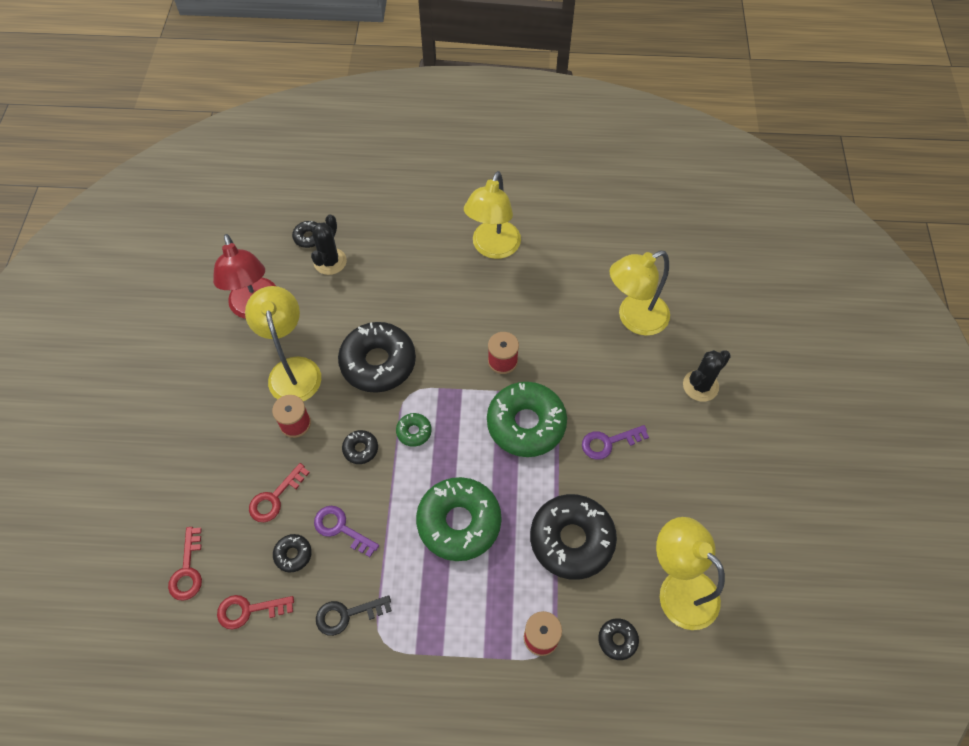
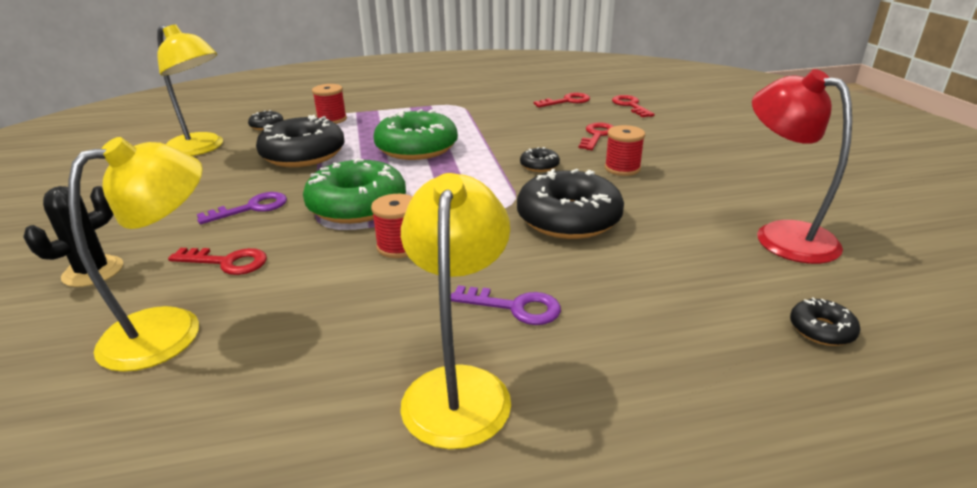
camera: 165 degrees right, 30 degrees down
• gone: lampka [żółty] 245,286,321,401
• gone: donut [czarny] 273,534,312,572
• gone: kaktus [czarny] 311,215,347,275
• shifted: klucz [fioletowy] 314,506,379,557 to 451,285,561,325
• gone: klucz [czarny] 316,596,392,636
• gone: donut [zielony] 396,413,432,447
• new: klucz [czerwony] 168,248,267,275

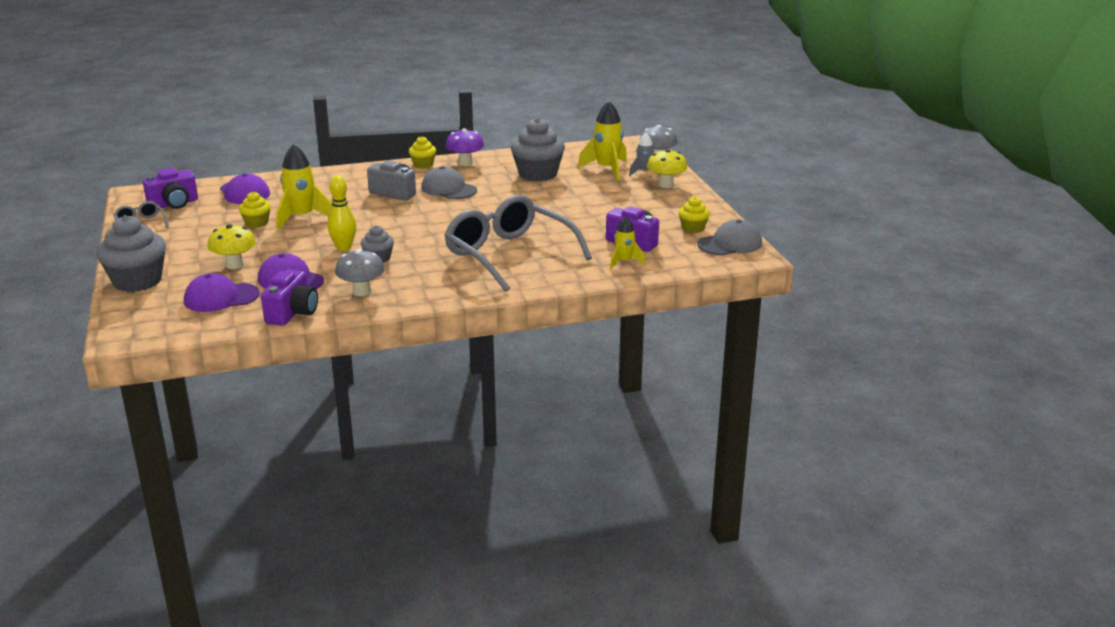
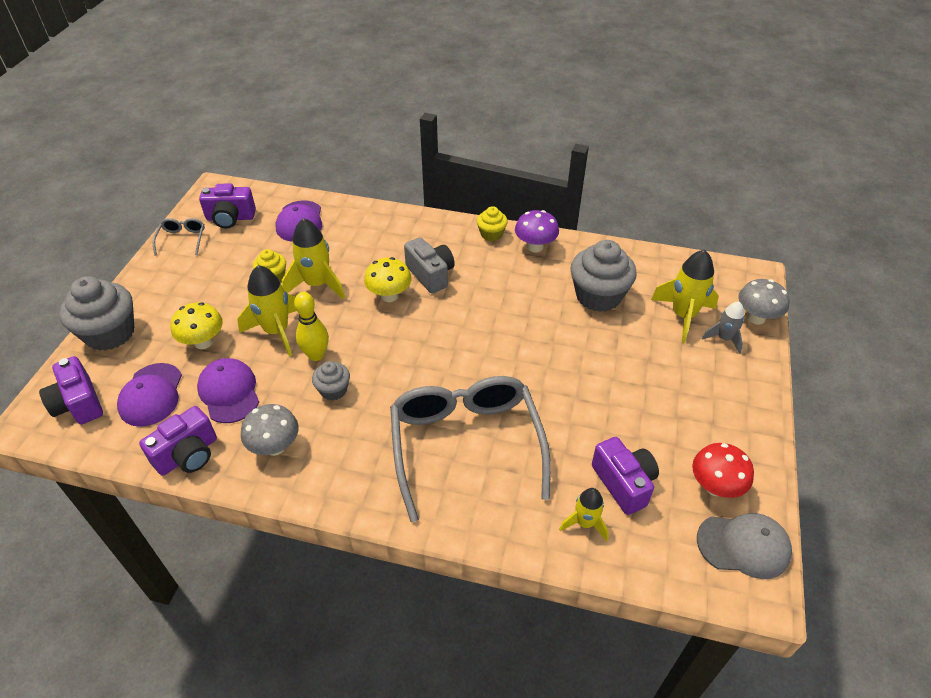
camera: 30 degrees right, 20 degrees up
• rotated: czapka [fioletowy] 184,273,260,312 = 117,363,182,427 105 degrees counterclockwise
• gone: czapka [szary] 421,166,477,199
• shifted: grzyb [żółty] 647,149,687,188 to 364,257,412,302
• swapped: muffinka [żółty] 678,197,710,233 to grzyb [czerwony] 692,443,754,498
• new: aparat fotograficzny [fioletowy] 39,356,103,425
• new: rakieta [żółty] 237,265,297,357

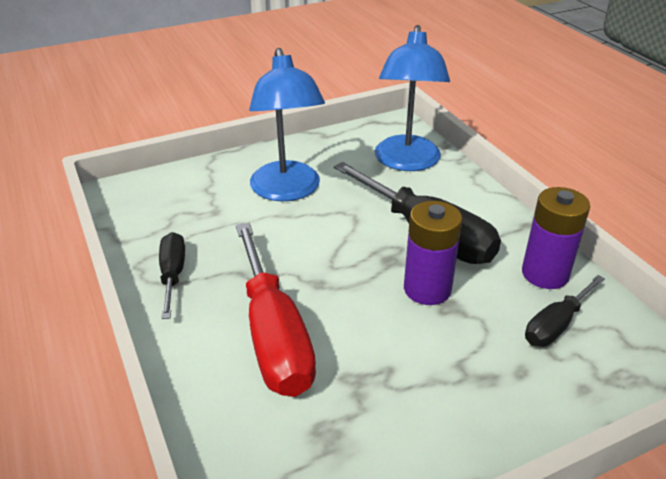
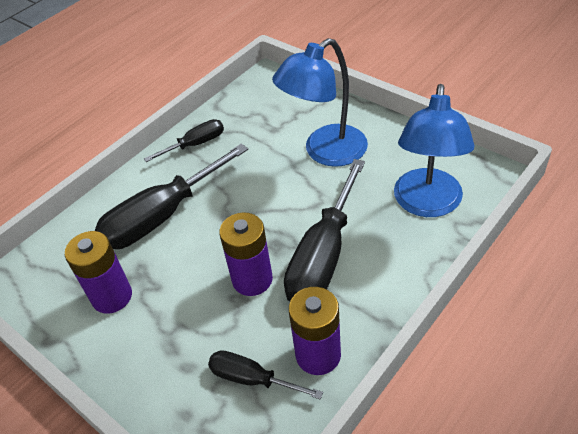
camera: 70 degrees right, 10 degrees up
• repainted: śrubokręt [czerwony] 236,223,316,397 to śrubokręt [czarny] 95,144,248,249
• rotated: lampka [niebieski] 375,25,450,171 = 394,84,475,217 60 degrees counterclockwise
• new: bateria [fioletowy] 65,231,132,314

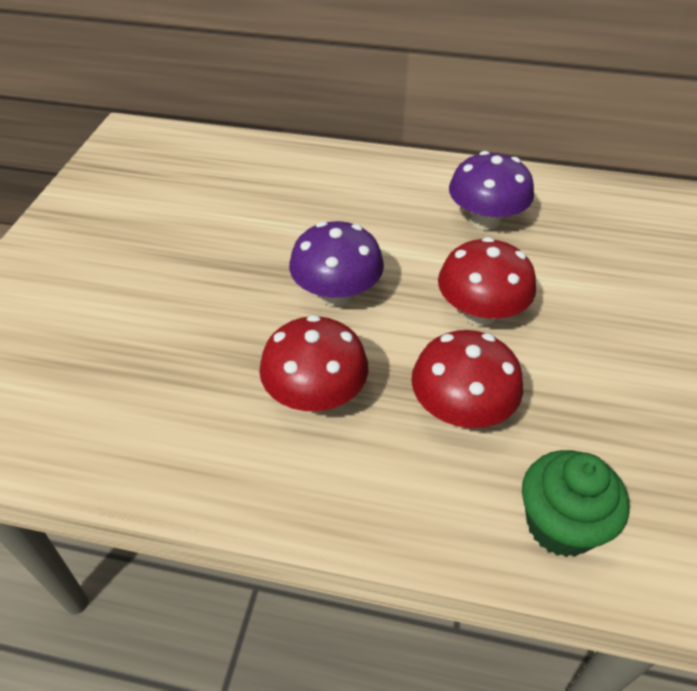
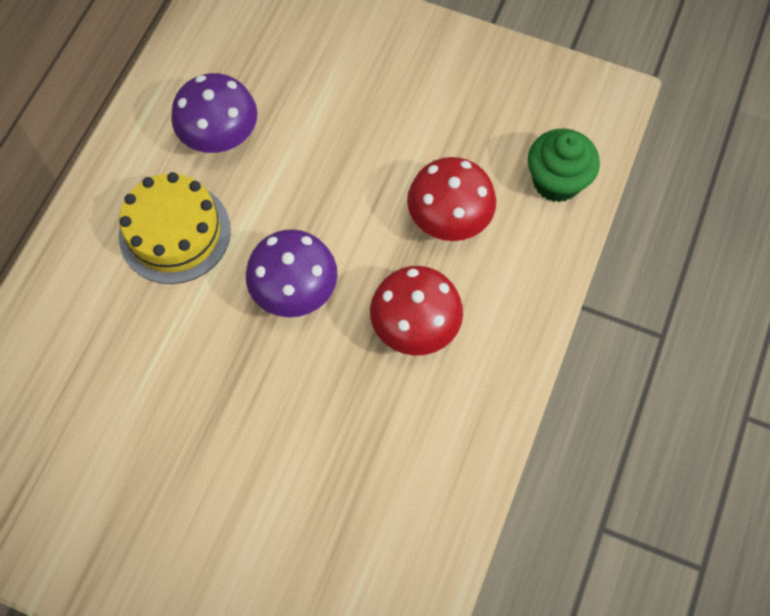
camera: 80 degrees left, 20 degrees up
• gone: grzyb [czerwony] 438,237,536,326
• new: tort [żółty] 119,172,231,284

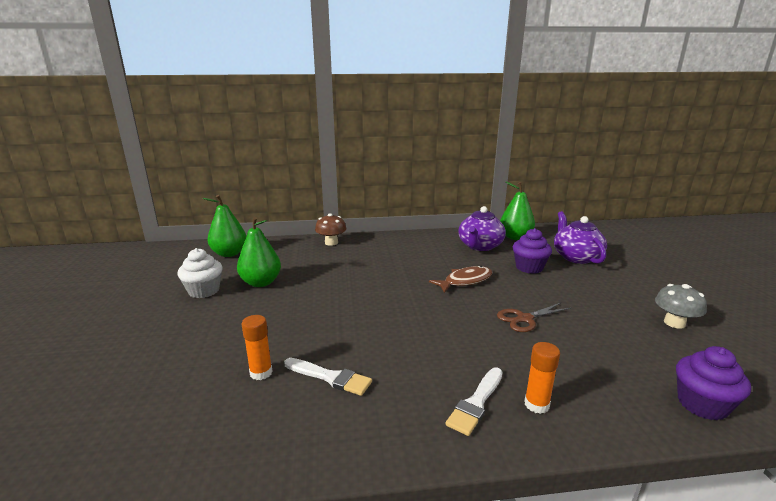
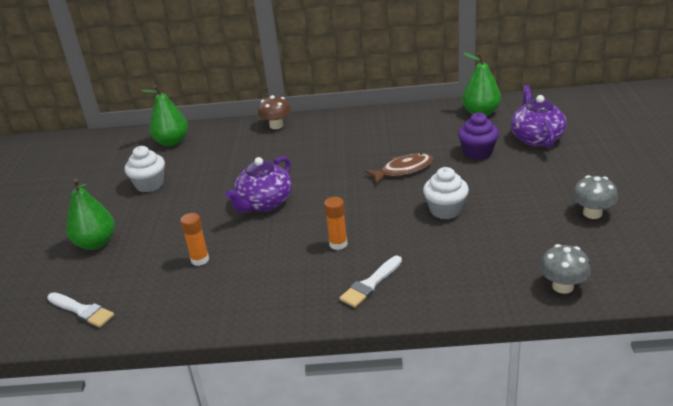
camera: 10 degrees right, 10 degrees up
• shifted: gruszka [zielony] 237,217,281,287 to 66,179,115,250
• shifted: pędzel [biały] 284,358,372,396 to 47,292,114,327
• shifted: imbryk [fioletowy] 458,206,506,251 to 225,156,292,212
• swapped: nożyczki [brązowy] 497,303,571,332 to muffinka [biały] 423,167,469,219
• shifted: klej w sztyfcie [pomarańczowy] 524,342,560,414 to 324,197,348,250
• swapped: muffinka [fioletowy] 676,346,751,421 to grzyb [szary] 539,244,591,294

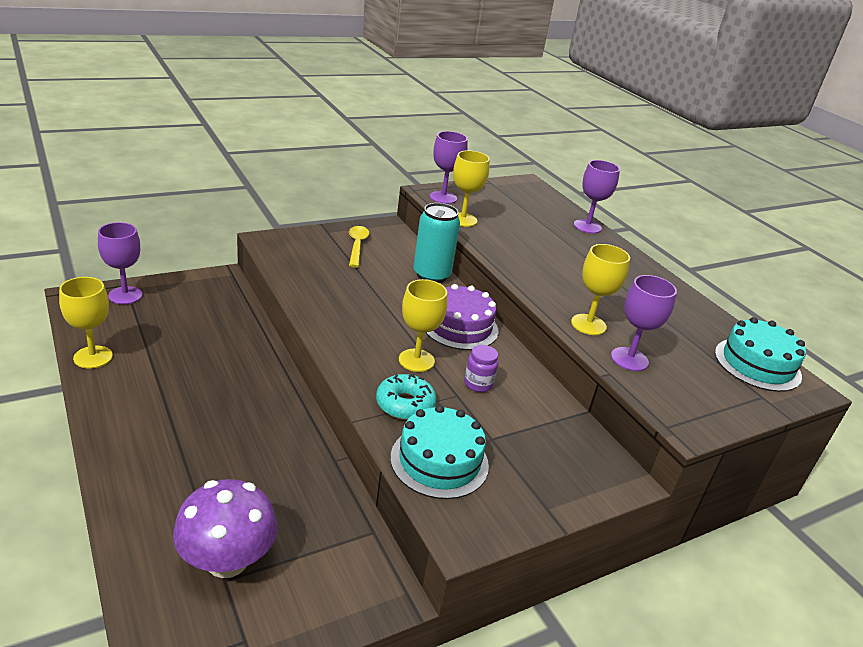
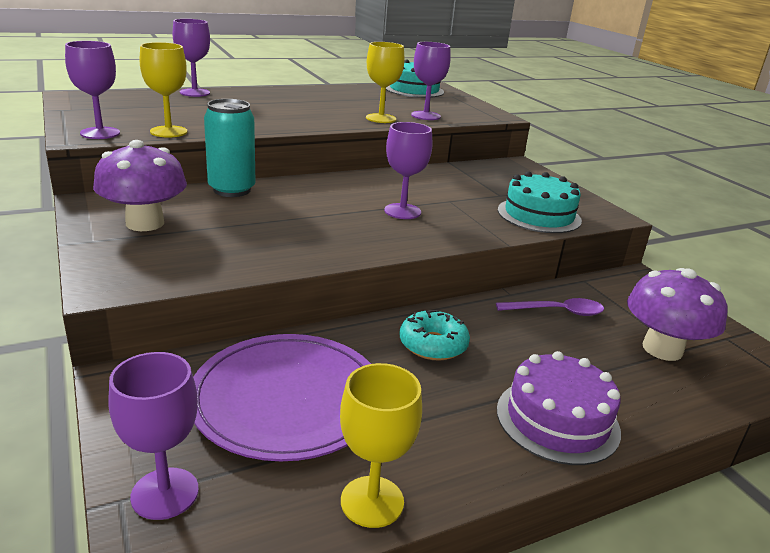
camera: 85 degrees left, 5 degrees down
• swapped: łyżka [żółty] 349,226,369,268 to grzyb [fioletowy] 93,140,187,231
• shifted: donut [turkusowy] 376,374,437,420 to 400,310,470,361
• repainted: kielich [żółty] 399,279,448,372 to kielich [fioletowy] 384,122,432,219
• shifted: tort [fioletowy] 426,284,498,350 to 497,351,621,465
• gone: słoik [fioletowy] 464,345,498,392
• new: talerz [fioletowy] 193,334,371,461
• new: łyżka [fioletowy] 496,298,604,316

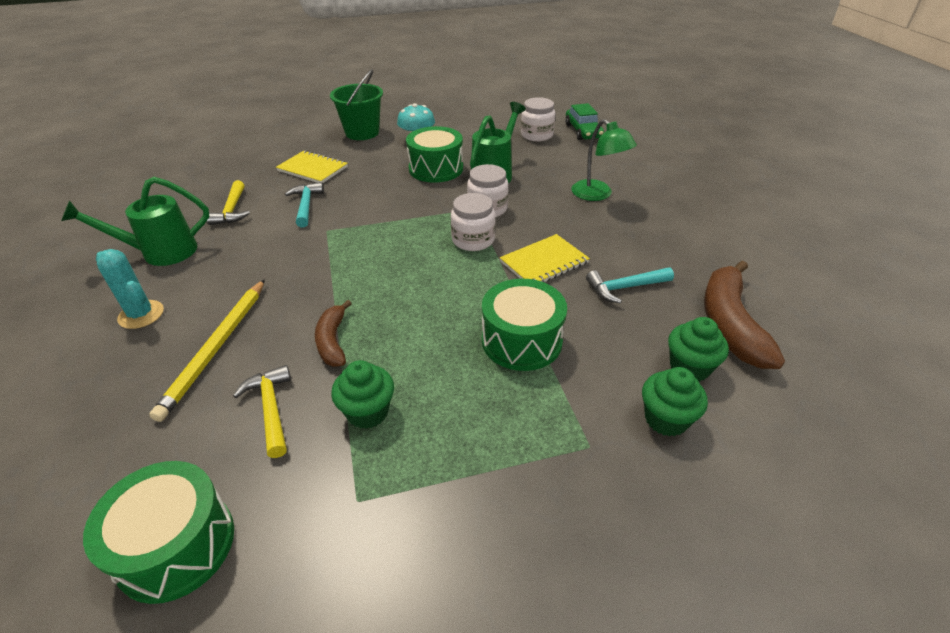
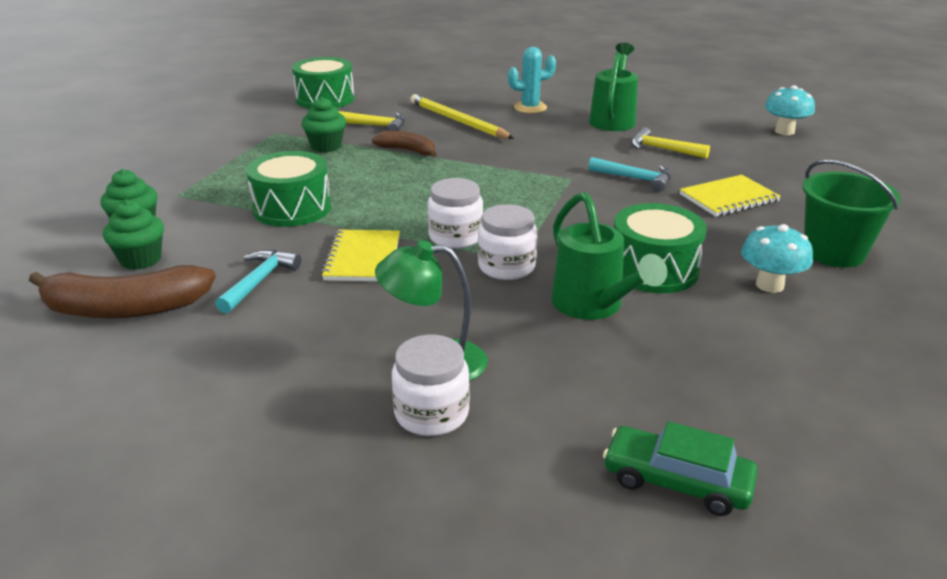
camera: 125 degrees right, 10 degrees down
• shifted: słoik [biały] 521,97,555,142 to 392,335,470,436
• rotated: banan [brązowy] 704,261,785,369 = 29,265,216,319 135 degrees clockwise
• new: grzyb [turkusowy] 765,85,815,135

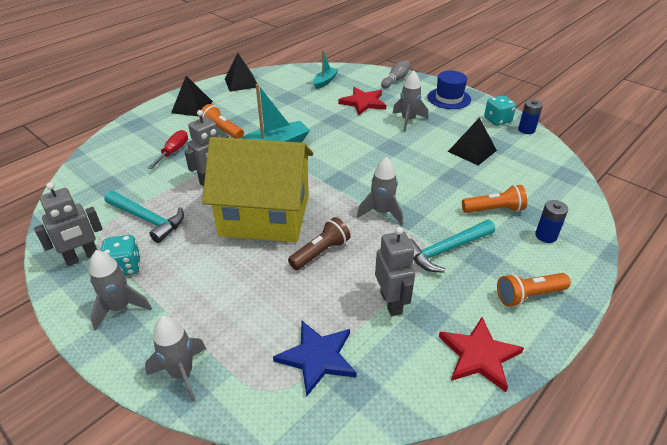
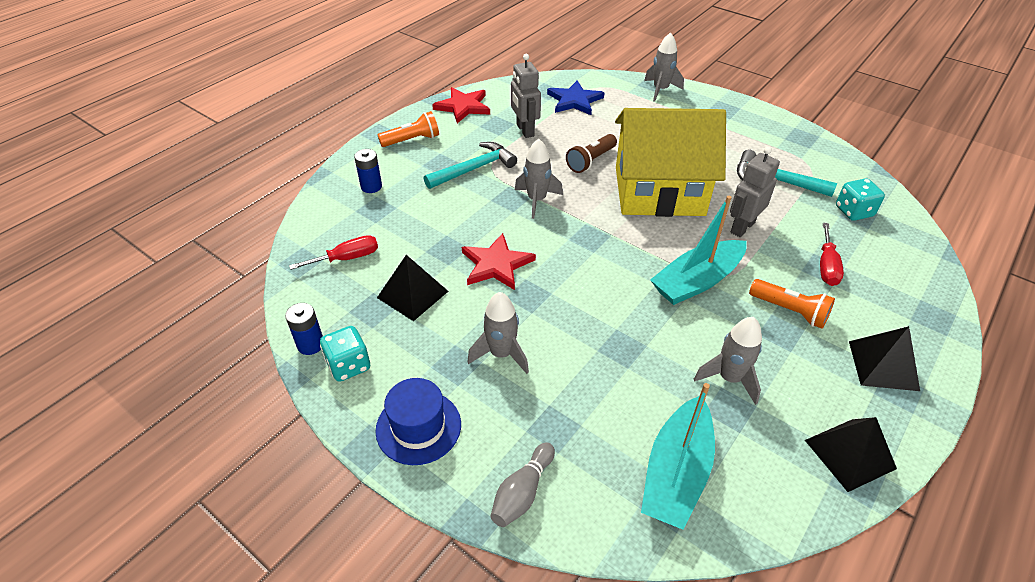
camera: 175 degrees right, 5 degrees up
• gone: robot [szary] 34,182,103,266
• shifted: rakieta [szary] 89,250,152,331 to 694,317,762,405
• shifted: kostka do gry [turkusowy] 101,235,141,276 to 836,178,885,221
• scaled: łódka [turkusowy] 313,50,339,89 = 641,383,715,530 x1.73
• shifted: gwiazda [czerwony] 338,87,386,115 to 462,233,536,290
• gone: latarka [pomarańczowy] 462,185,527,213
• new: śrubokręt [czerwony] 289,235,378,270

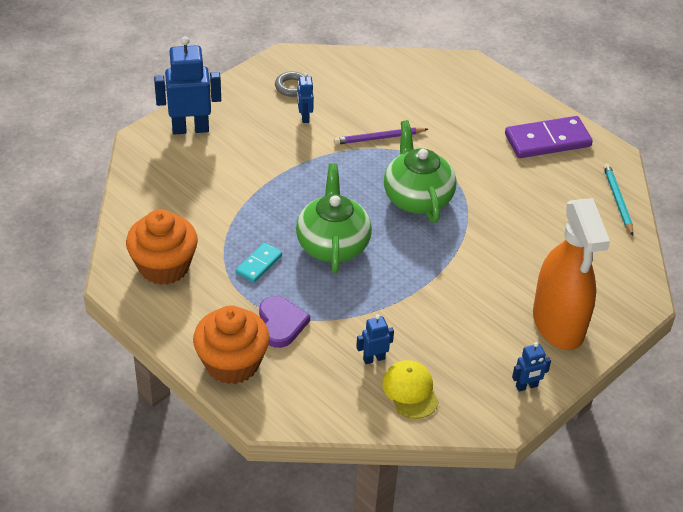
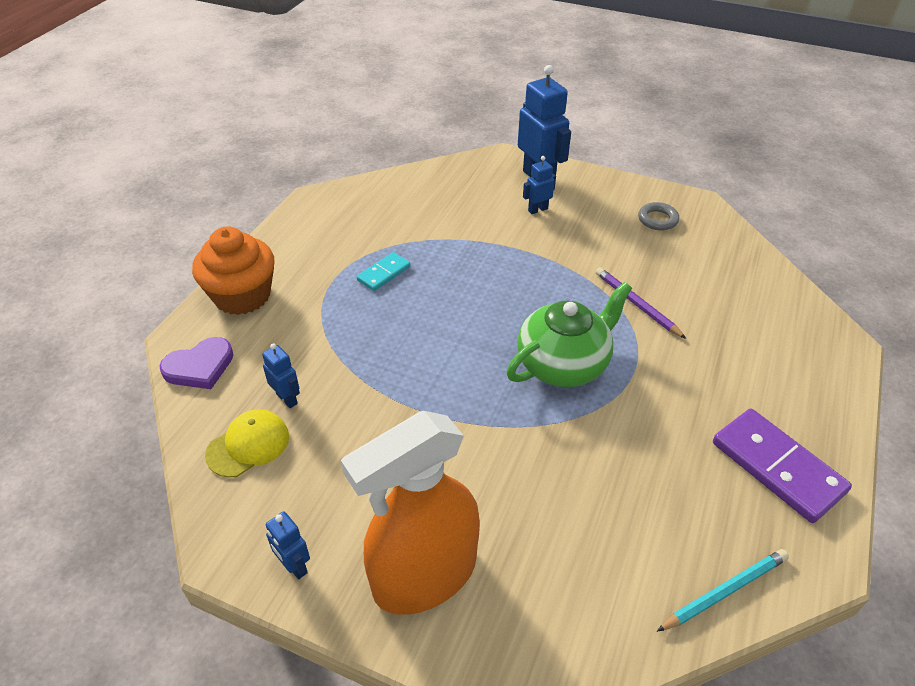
camera: 70 degrees right, 0 degrees up
• gone: muffinka [pomarańczowy] 126,209,198,285
• rotated: kostka domina [turkusowy] 236,242,282,283 = 357,252,410,291 60 degrees counterclockwise
• shifted: serce [fioletowy] 259,296,310,348 to 160,337,233,389
• gone: imbryk [zielony] 296,163,372,273
• shifted: robot [niebieski] 297,73,314,123 to 523,156,556,214

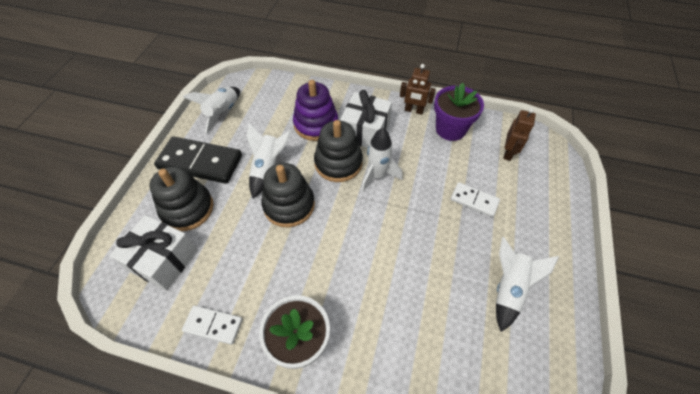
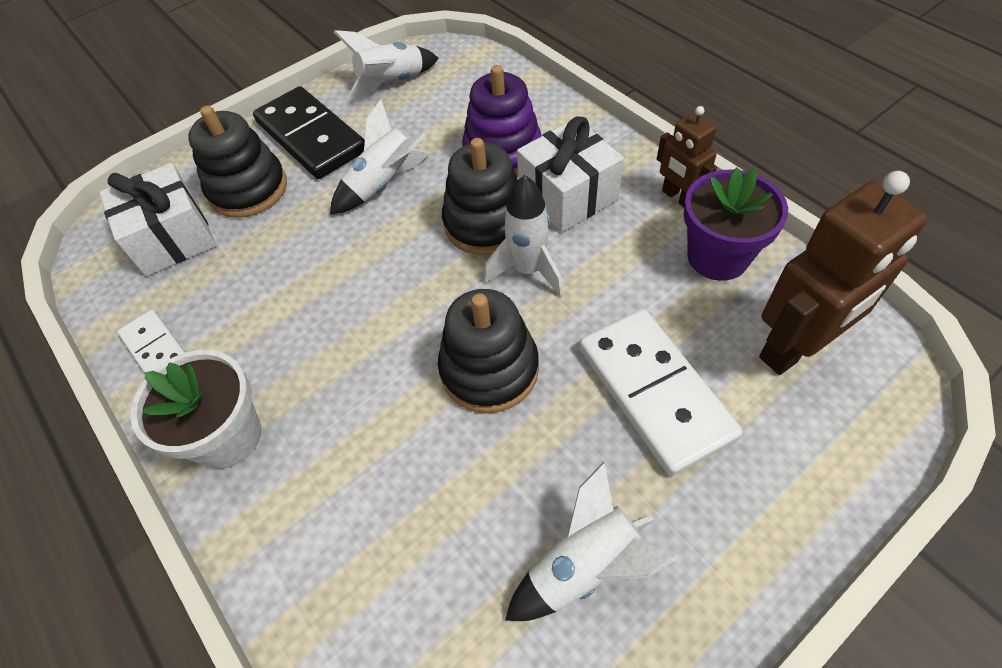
camera: 40 degrees right, 0 degrees up
• shifted: zabawka nakładanka [czarny] 262,163,315,227 to 438,289,539,413
• scaled: kostka domina [biały] 451,182,500,217 = 579,309,743,476 x1.84
• scaled: robot [brązowy] 503,108,536,161 = 759,171,928,375 x1.80

